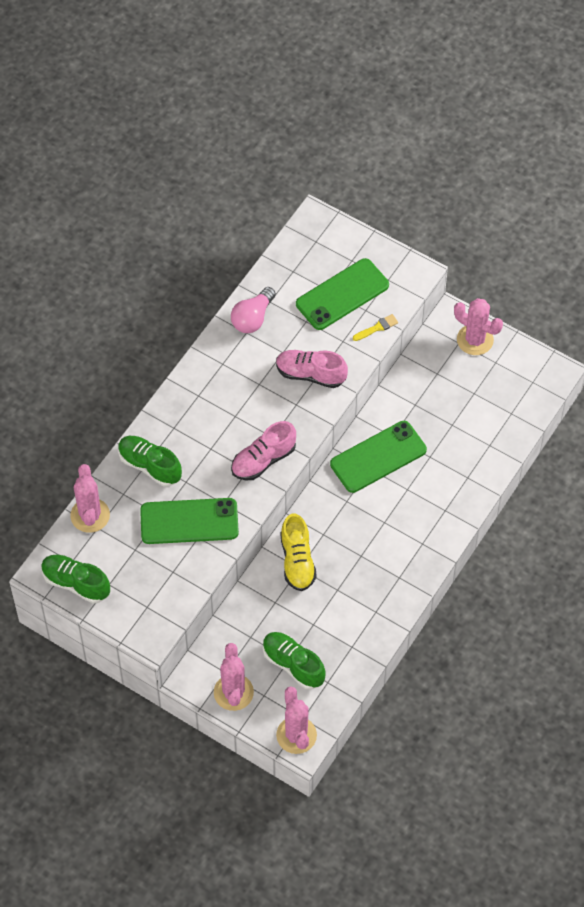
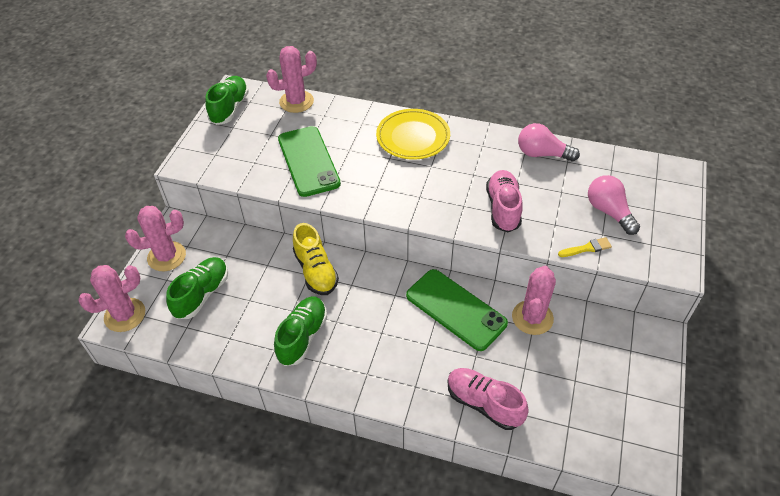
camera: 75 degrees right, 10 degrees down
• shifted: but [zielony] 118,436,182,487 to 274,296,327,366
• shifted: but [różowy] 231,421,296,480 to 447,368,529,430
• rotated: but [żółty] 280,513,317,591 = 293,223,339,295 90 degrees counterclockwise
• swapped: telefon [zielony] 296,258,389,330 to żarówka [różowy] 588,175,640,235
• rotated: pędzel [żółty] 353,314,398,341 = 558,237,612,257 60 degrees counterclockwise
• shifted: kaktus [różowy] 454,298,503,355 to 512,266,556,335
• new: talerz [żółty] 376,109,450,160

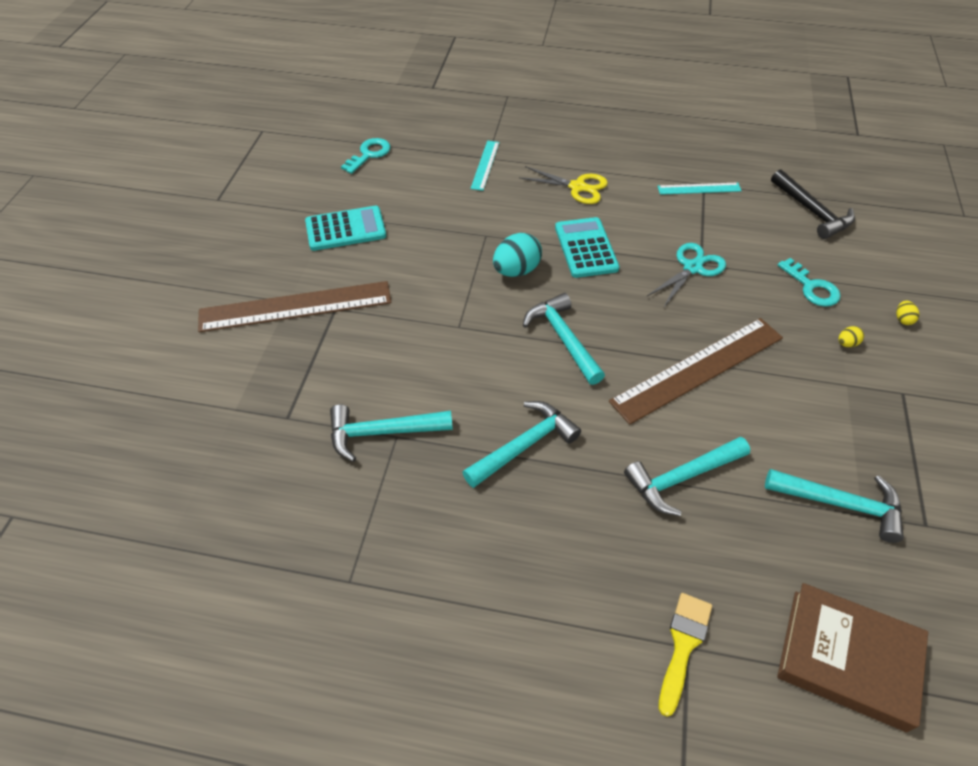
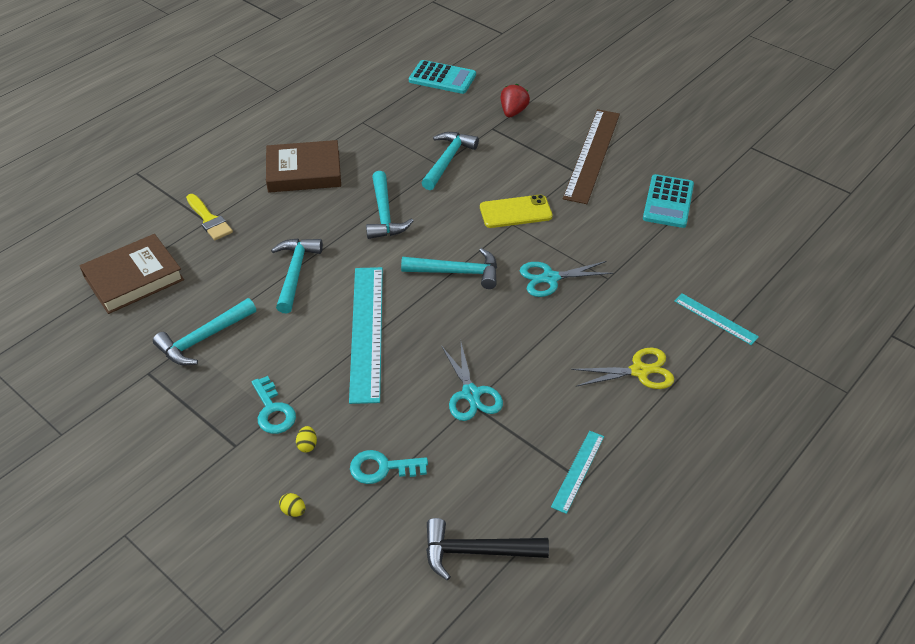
camera: 120 degrees right, 5 degrees down
• shifted: klucz [turkusowy] 341,138,391,174 to 252,376,296,434
• swapped: jajko [turkusowy] 493,233,542,277 to nożyczki [turkusowy] 520,261,613,297
• rotated: nożyczki [żółty] 519,166,608,204 = 571,348,674,389 150 degrees counterclockwise
• shifted: kalkulator [turkusowy] 555,217,619,278 to 409,60,476,94
• repainted: linijka [brązowy] 609,318,783,425 to linijka [turkusowy] 349,267,383,404
• new: książka [brązowy] 266,140,341,193
• new: telefon [żółty] 480,194,553,228
• new: truskawka [czerwony] 501,84,530,117

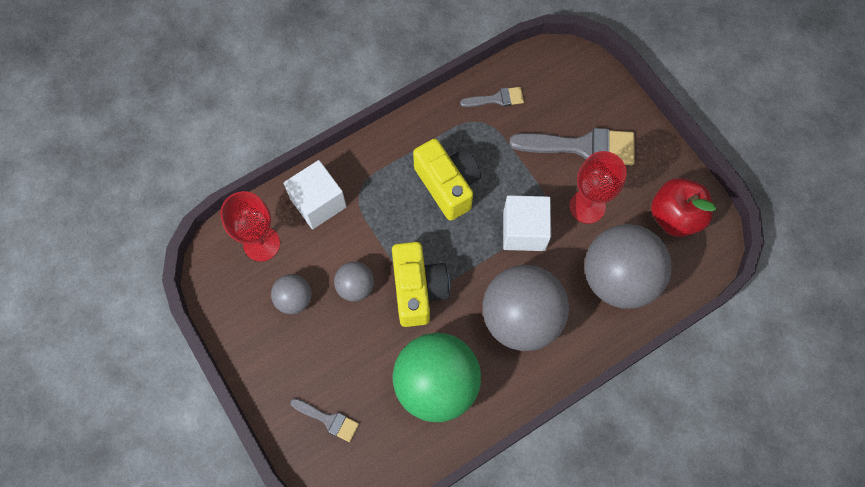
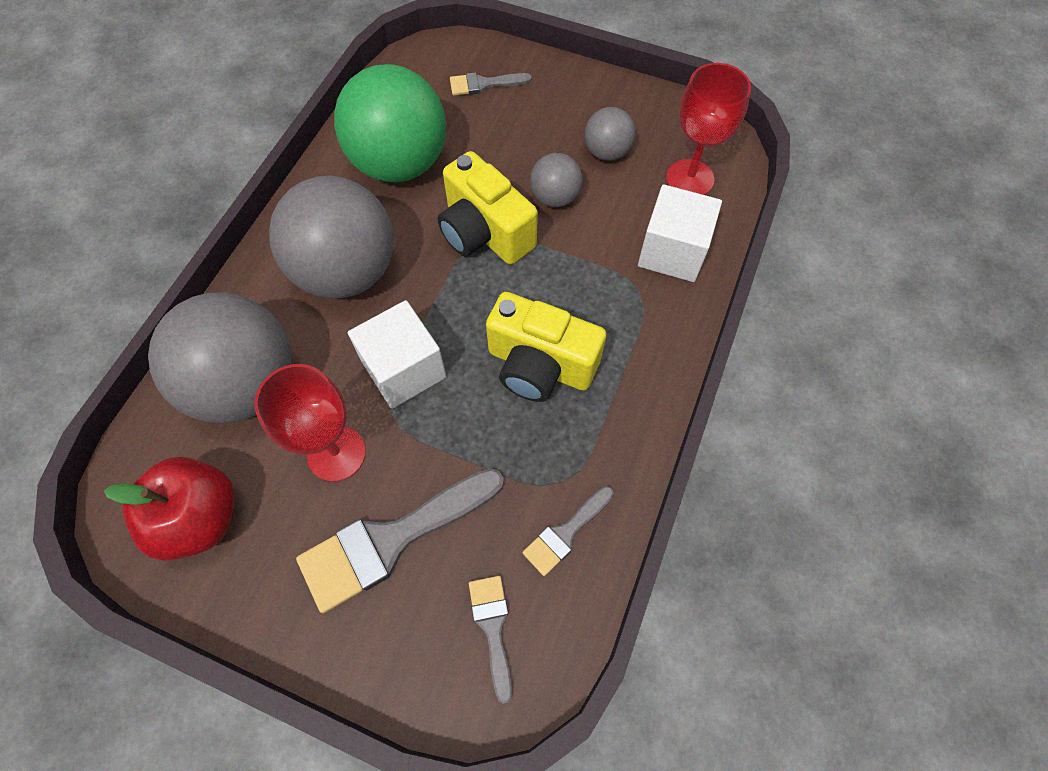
camera: 145 degrees right, 5 degrees down
• new: pędzel [szary] 469,576,512,704

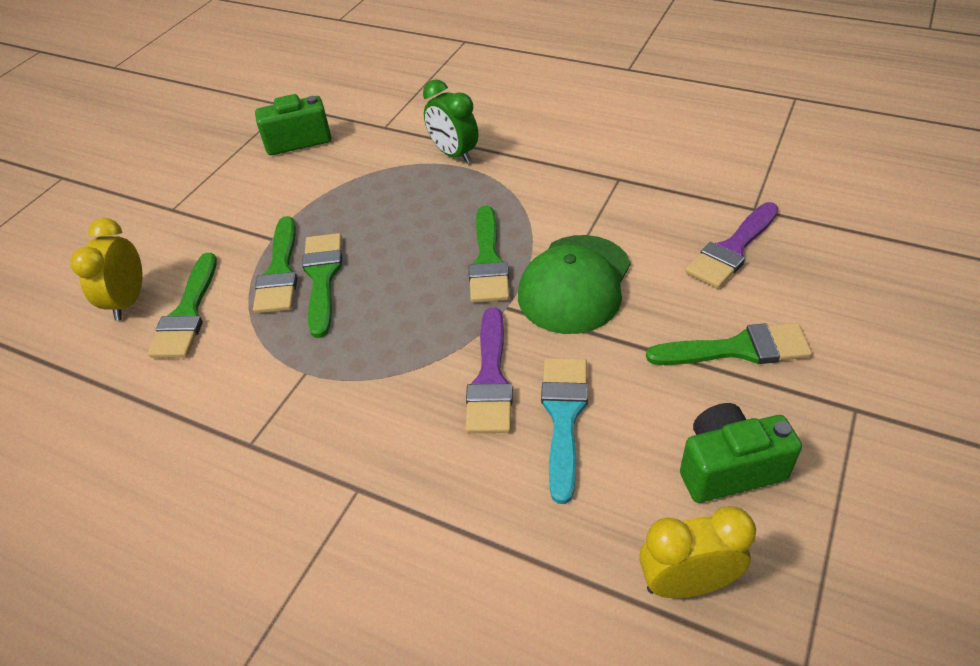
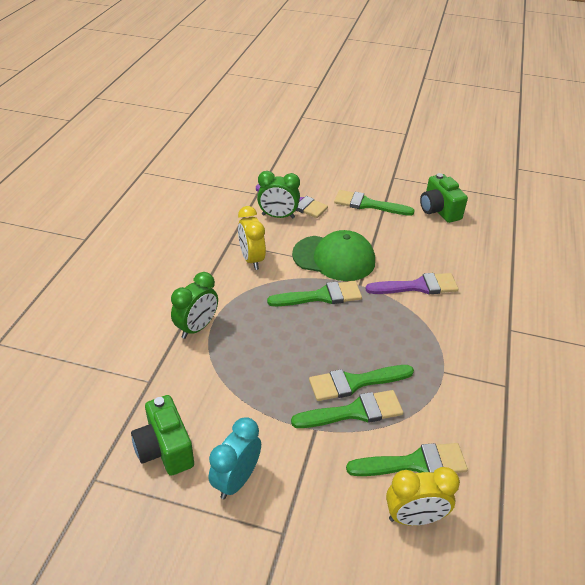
camera: 105 degrees left, 5 degrees down
• gone: pędzel [turkusowy] 541,358,588,504
• shifted: budzik [żółty] 639,506,756,598 to 238,206,266,270
• rotated: pędzel [zielony] 646,323,812,365 = 334,190,415,216 60 degrees counterclockwise
• new: budzik [turkusowy] 209,417,261,499
• new: budzik [zielony] 257,171,300,219

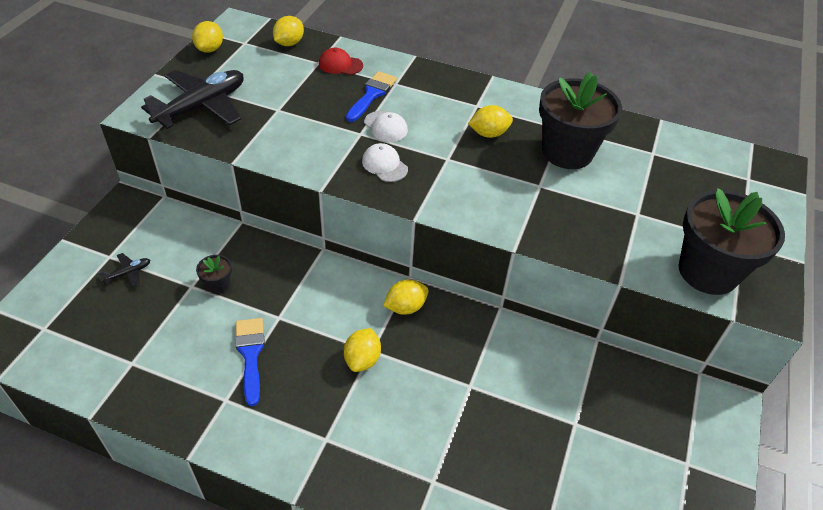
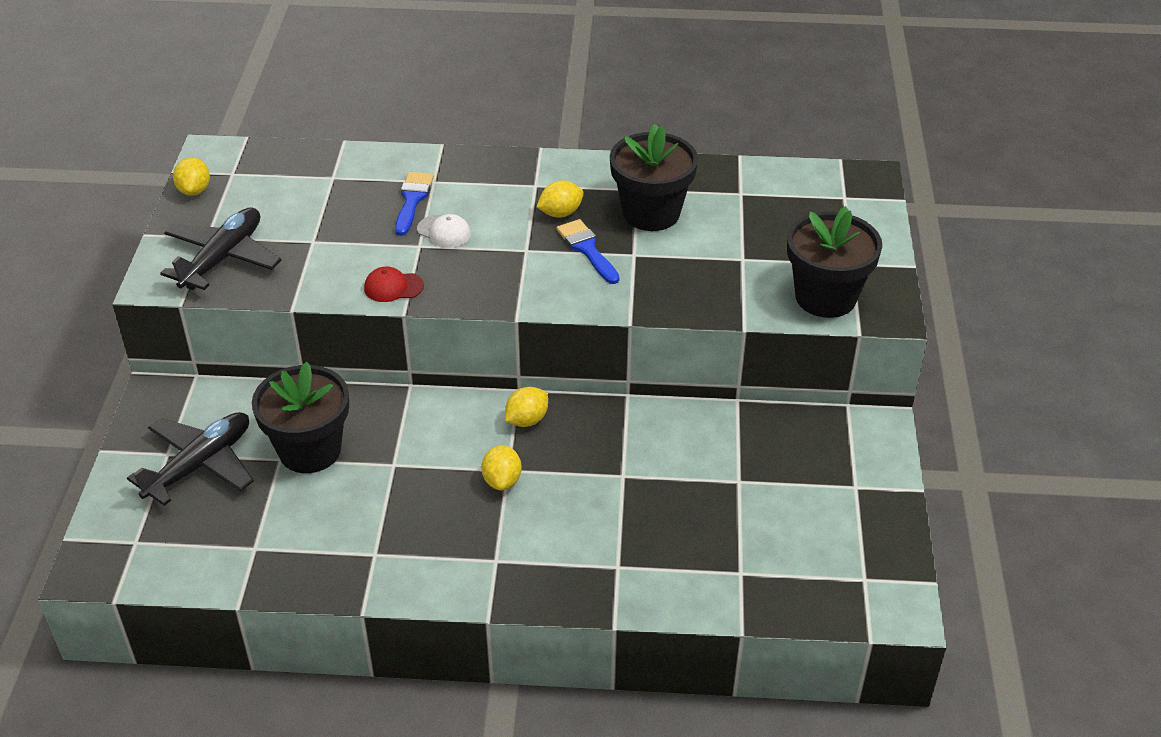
camera: 15 degrees left, 5 degrees down
• scaled: samolot [czarny] 98,253,150,287 = 127,412,254,506 x2.36
• scaled: doniczka [czarny] 196,255,232,294 = 252,362,349,473 x2.37
• shifted: pędzel [niebieski] 235,318,265,406 to 556,219,620,284
• gone: cytryna [żółty] 273,16,304,46
• shifted: czapka [czerwony] 319,48,363,75 to 364,266,424,302
• gone: czapka [biały] 362,143,408,182

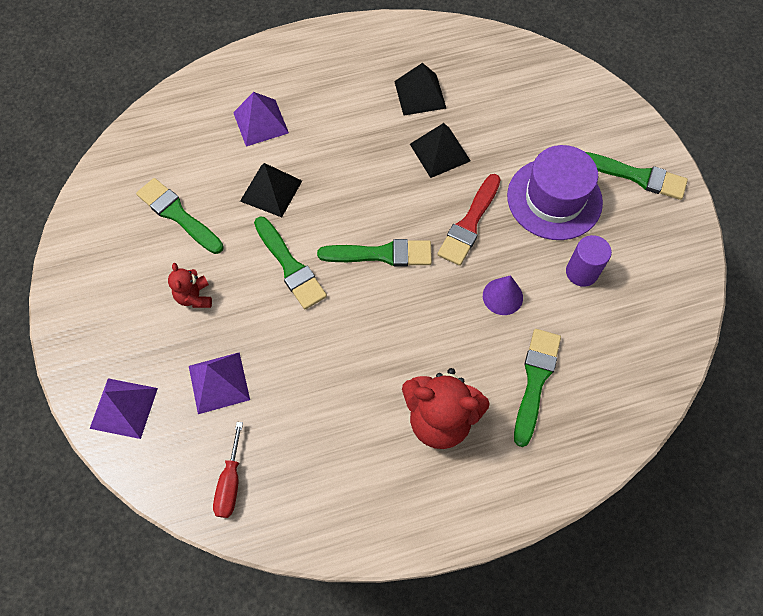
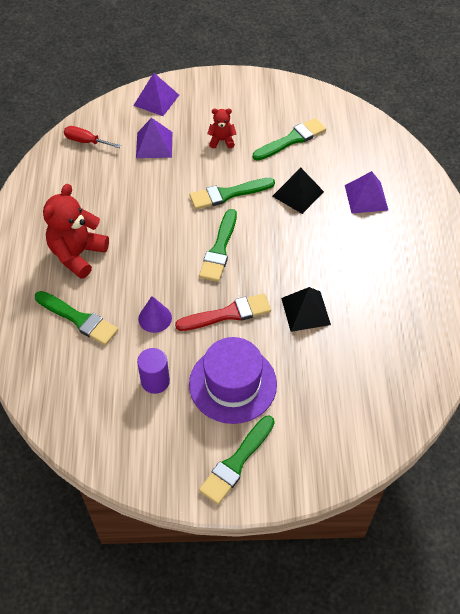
camera: 105 degrees right, 10 degrees down
• gone: piramida [czarny] 394,63,446,116
• rotated: pędzel [czerwony] 437,174,501,266 = 175,293,271,331 120 degrees clockwise

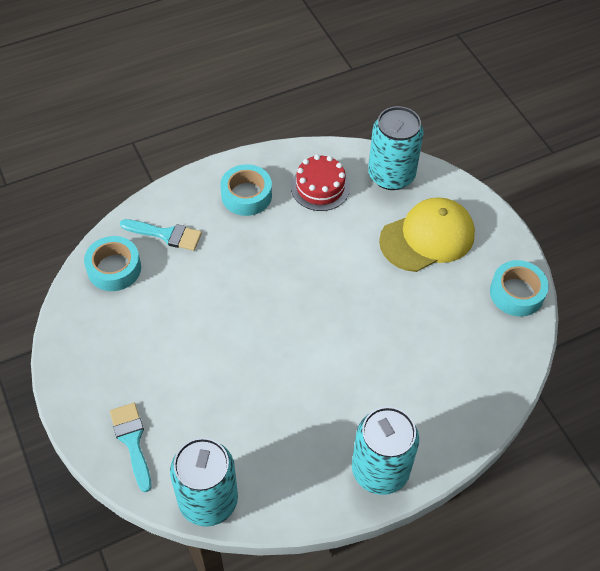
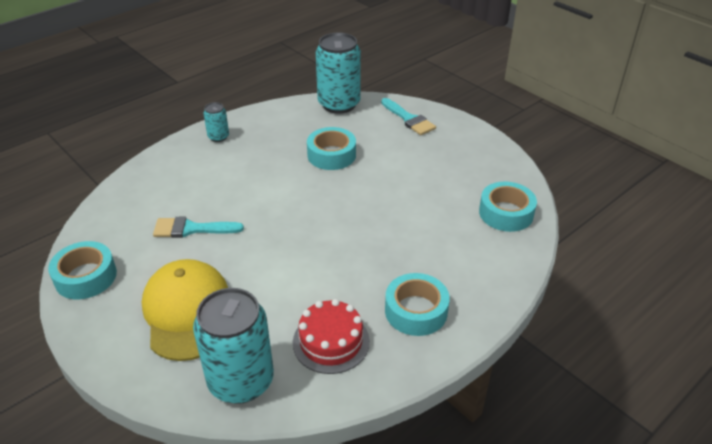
camera: 165 degrees right, 15 degrees down
• shifted: pędzel [turkusowy] 120,219,202,251 to 153,217,244,238
• scaled: puszka [turkusowy] 352,406,419,495 = 203,102,229,142 x0.48
• rotated: czapka [żółty] 379,198,475,272 = 142,259,228,361 120 degrees clockwise
• new: taśma klejąca [turkusowy] 307,127,356,170

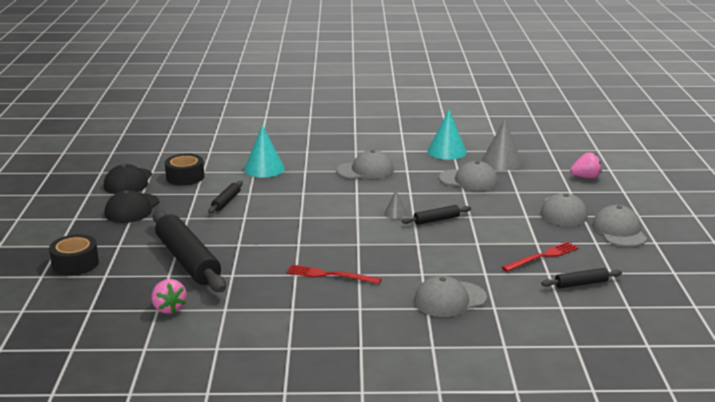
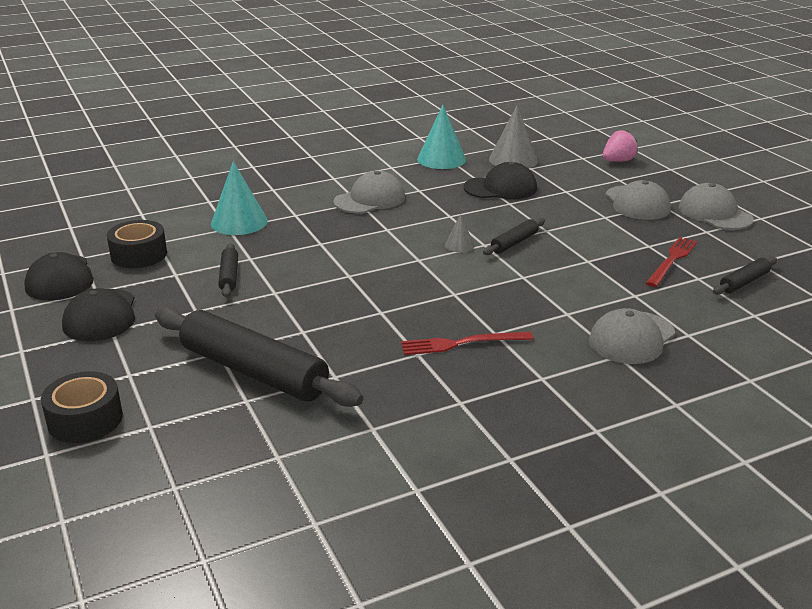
camera: 25 degrees left, 5 degrees up
• gone: truskawka [różowy] 152,279,187,314
• repainted: czapka [szary] 439,161,498,191 to czapka [czarny] 463,162,537,199

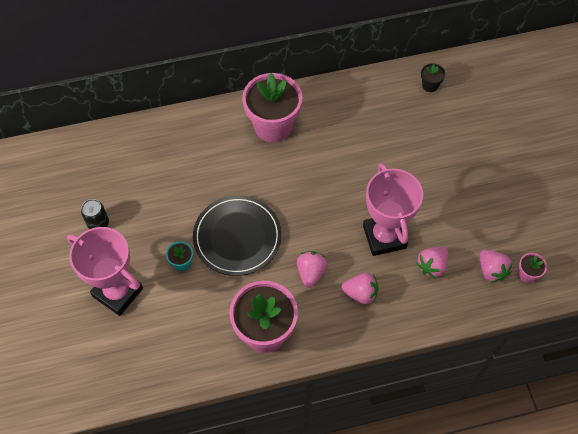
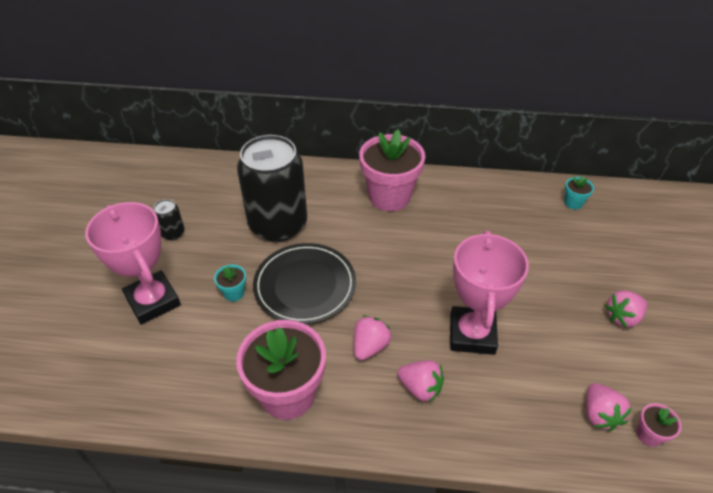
camera: 20 degrees right, 15 degrees down
• shifted: truskawka [różowy] 416,247,448,279 to 605,290,647,328
• repainted: doniczka [czarny] 421,63,445,92 to doniczka [turkusowy] 565,176,594,209
• new: puszka [czarny] 237,135,307,242

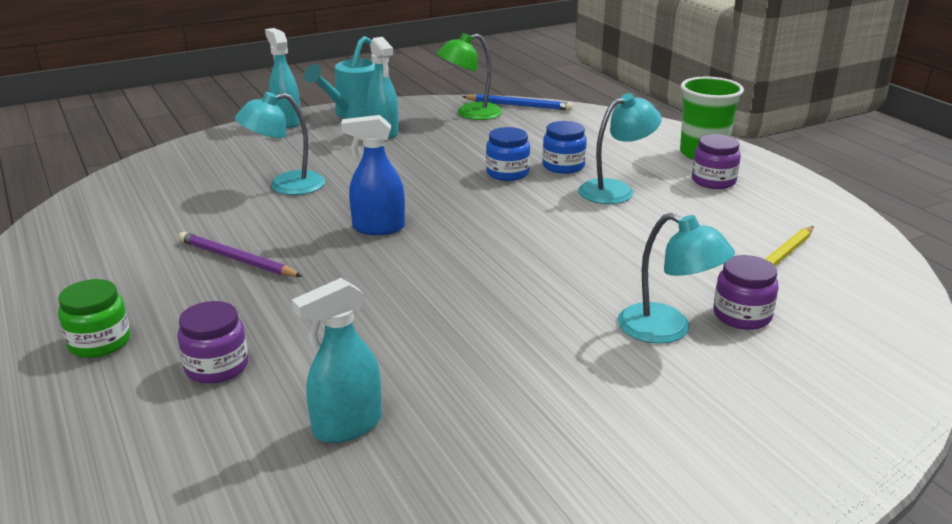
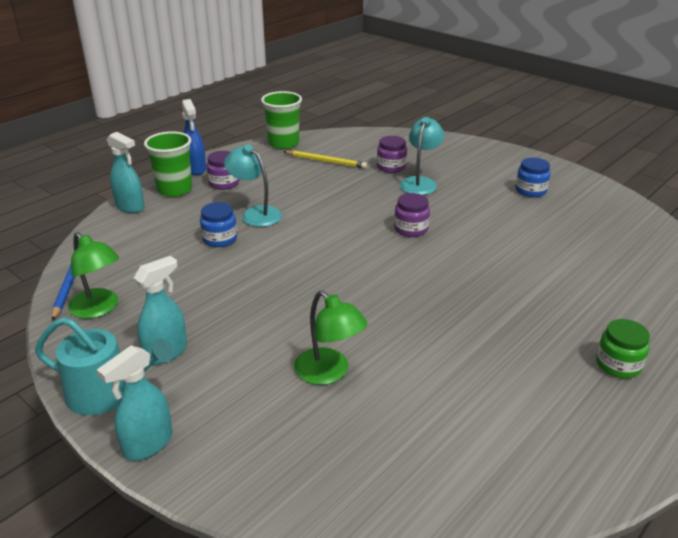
camera: 110 degrees left, 5 degrees up
• shifted: słoik [fioletowy] 177,301,248,384 to 394,193,430,237
• gone: ołówek [fioletowy] 178,232,302,277
• repainted: lampka [turkusowy] 235,92,325,195 to lampka [zielony] 294,291,367,385
• shifted: spryskiwacz [turkusowy] 292,278,382,443 to 107,132,145,213
• shifted: spryskiwacz [niebieski] 341,115,405,235 to 182,99,206,175
• shifted: słoik [niebieski] 486,127,530,181 to 515,157,551,197
• new: szklanka [zielony] 261,91,302,149

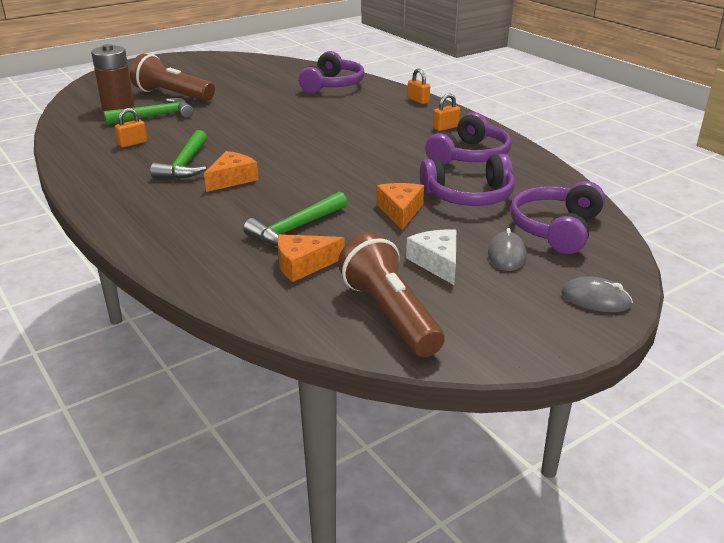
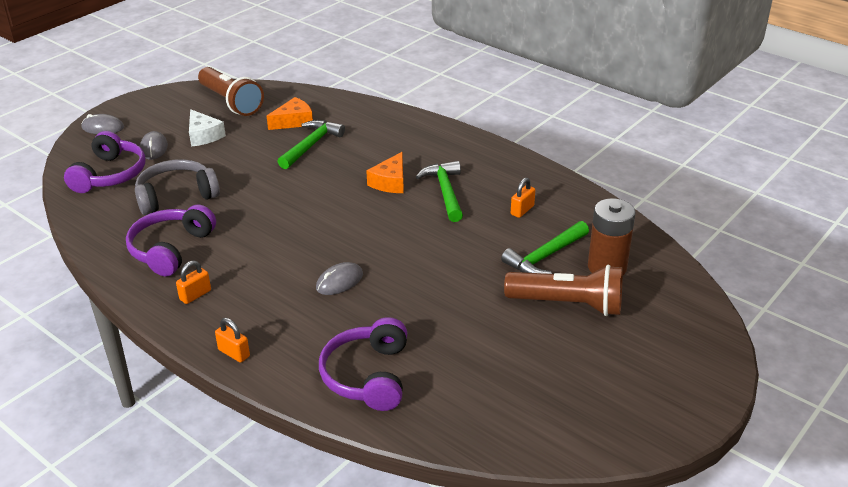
camera: 165 degrees right, 5 degrees up
• gone: ser [pomarańczowy] 377,183,424,230
• repainted: słuchawki [fioletowy] 420,154,515,206 to słuchawki [szary] 135,159,220,215
• new: myszka [szary] 316,262,363,295

